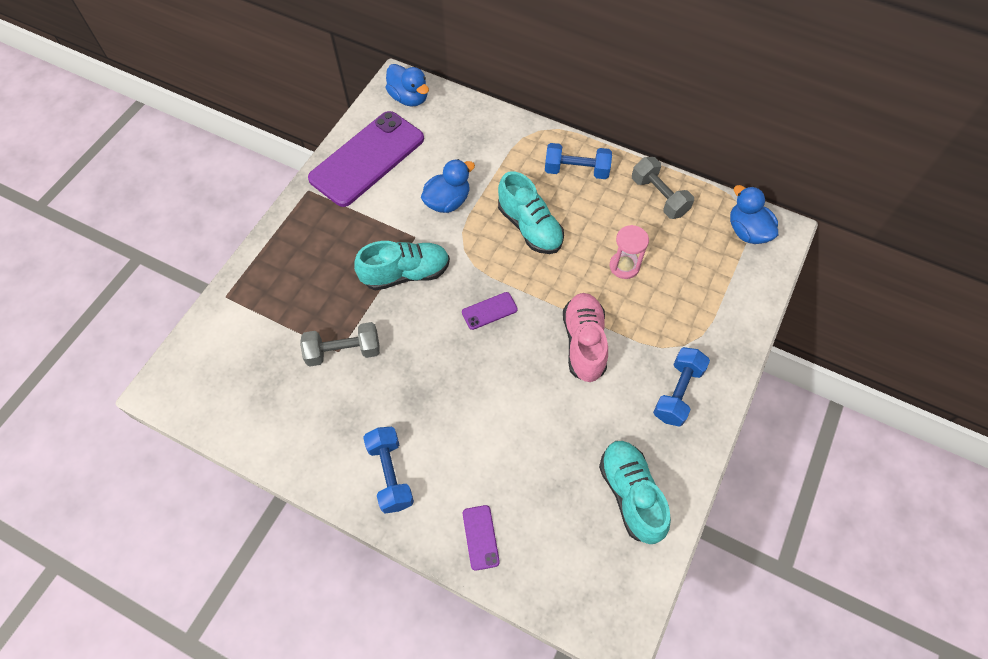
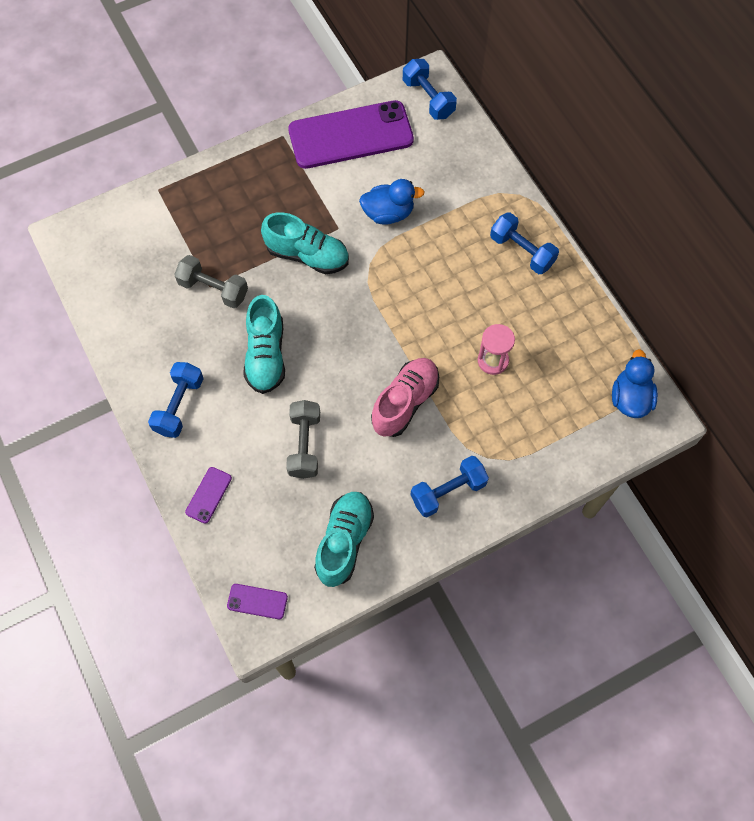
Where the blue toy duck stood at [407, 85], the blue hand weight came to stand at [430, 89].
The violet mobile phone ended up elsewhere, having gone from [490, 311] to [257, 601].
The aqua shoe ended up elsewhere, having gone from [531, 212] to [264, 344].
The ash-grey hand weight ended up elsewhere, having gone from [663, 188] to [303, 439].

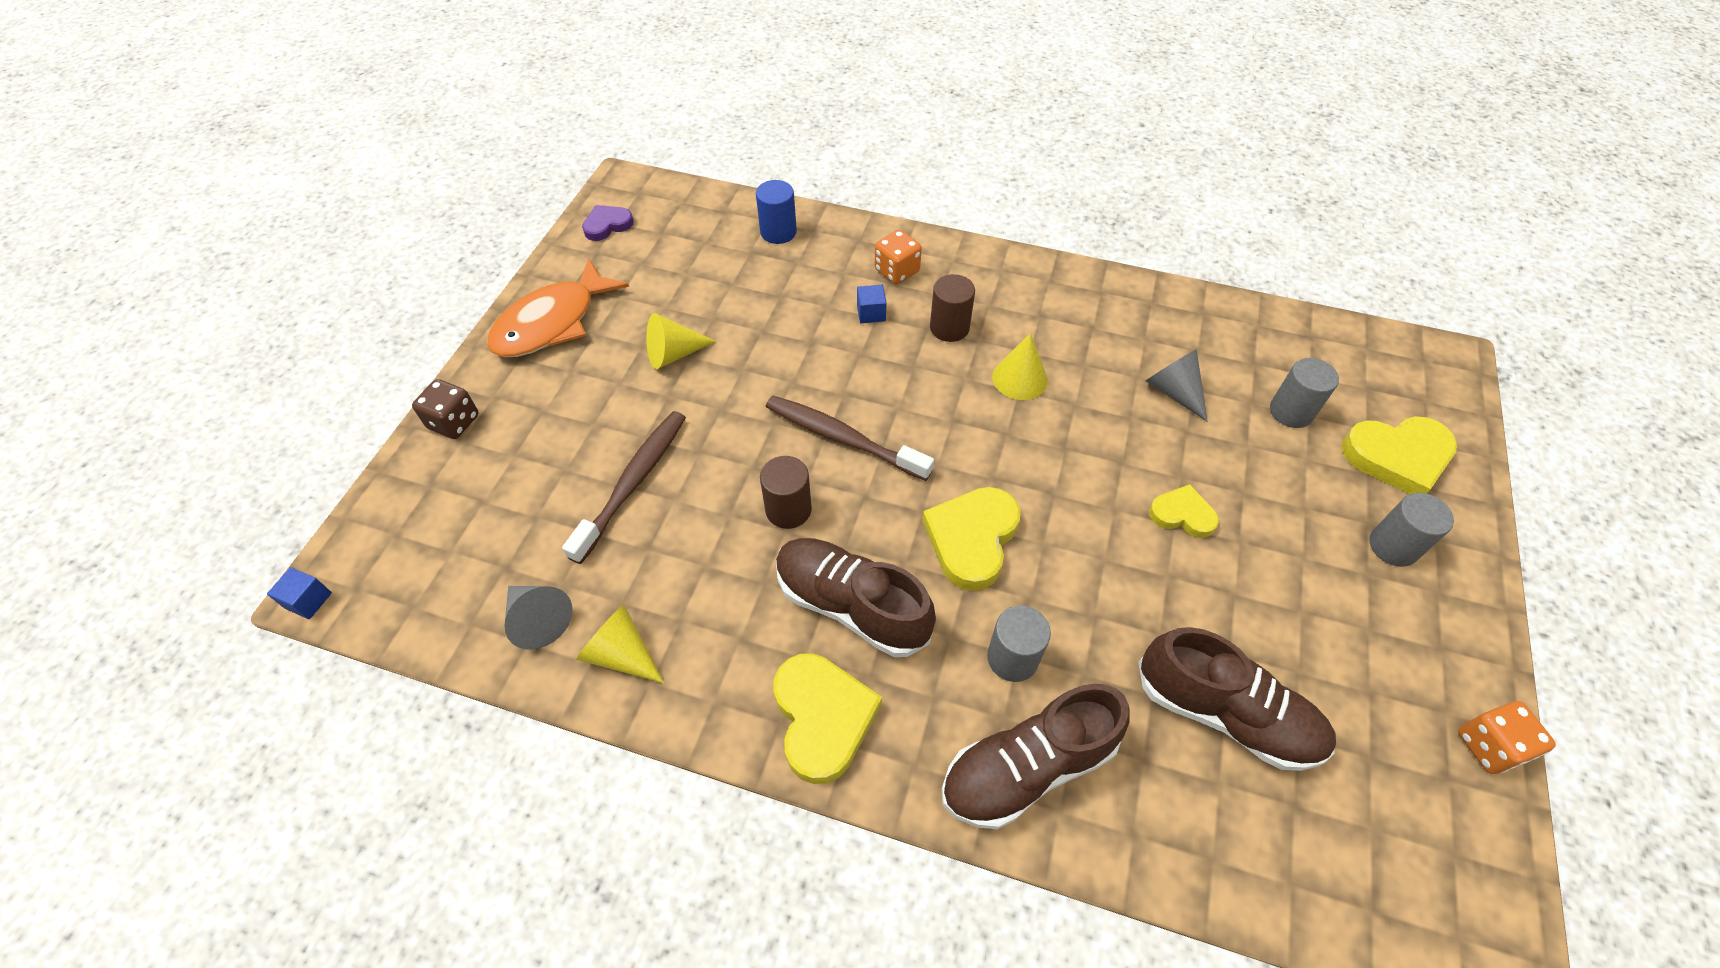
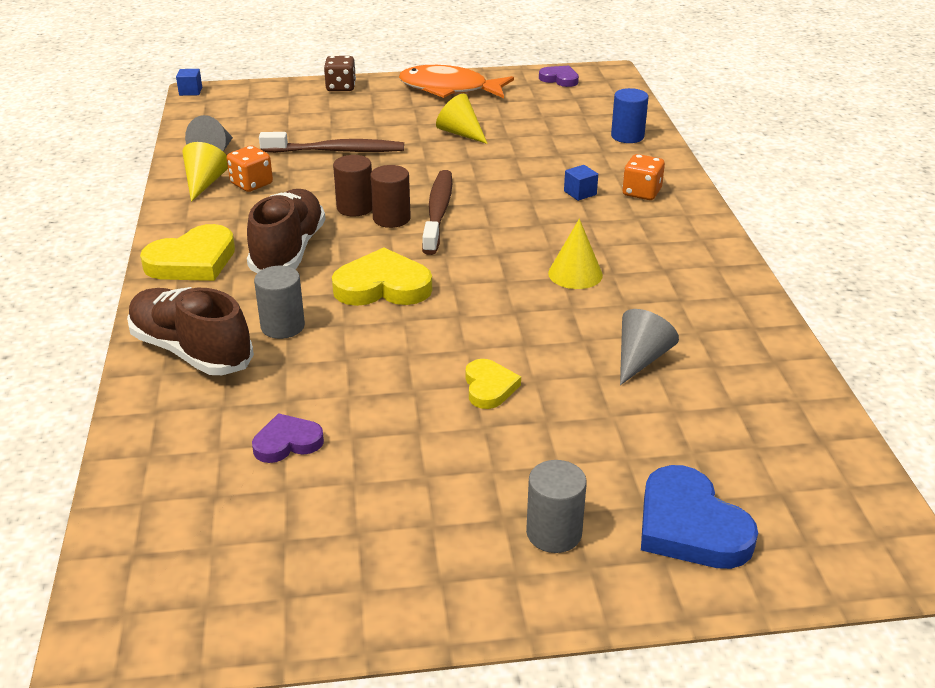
The dark brown cylinder ended up elsewhere, having gone from [952, 308] to [390, 196].
Where the dark brown shoe stood at [1237, 699], the violet heart came to stand at [288, 438].
The second view lost the ash-grey cylinder at [1304, 393].
What was the golden heart at [1399, 455] turned into the blue heart at [699, 517].
The orange-coloured game die ended up elsewhere, having gone from [1507, 737] to [250, 168].

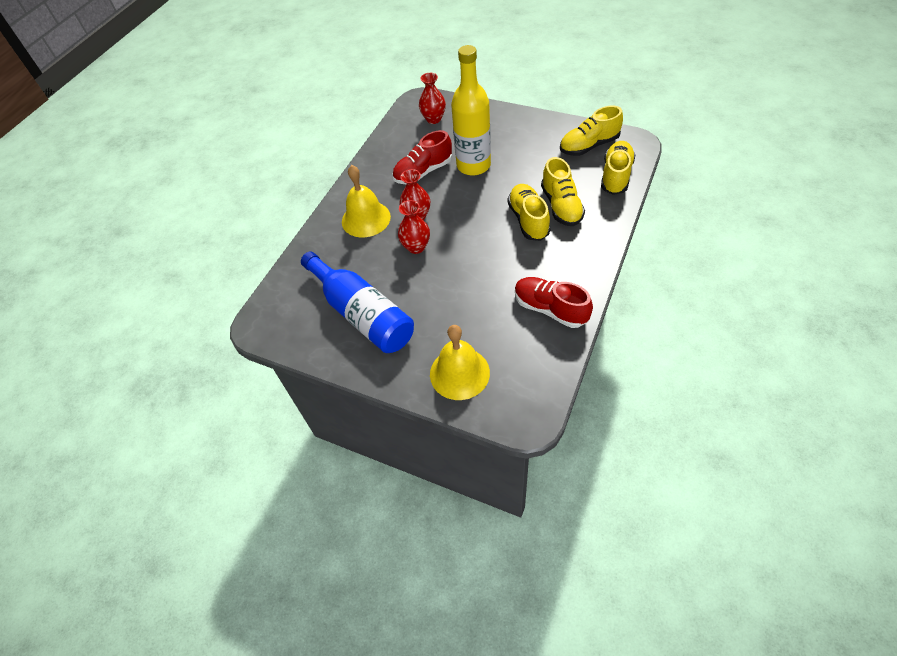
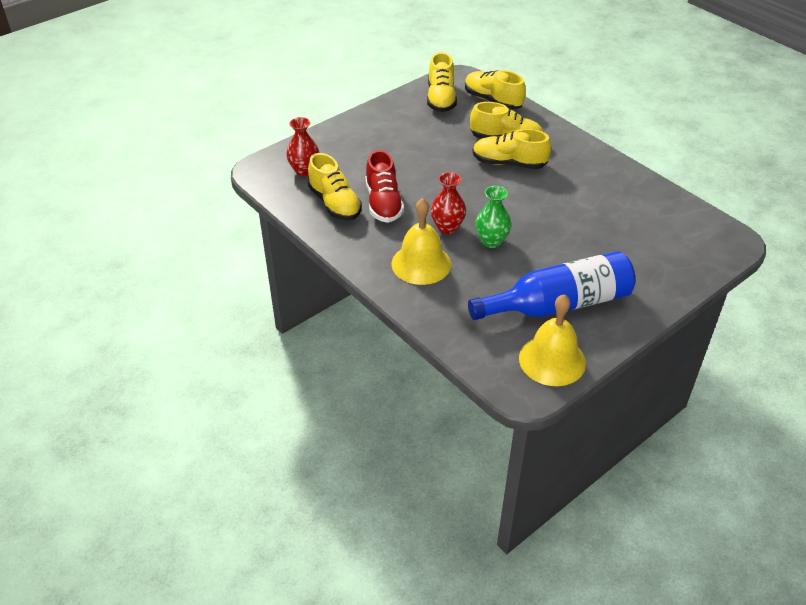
What was the crimson flower vase at [414, 227] turned into the emerald flower vase at [493, 217].
The golden bell ended up elsewhere, having gone from [460, 362] to [552, 340].
The second view lost the golden bottle at [471, 110].
The second view lost the crimson shoe at [554, 302].
The second view gained the golden shoe at [335, 186].

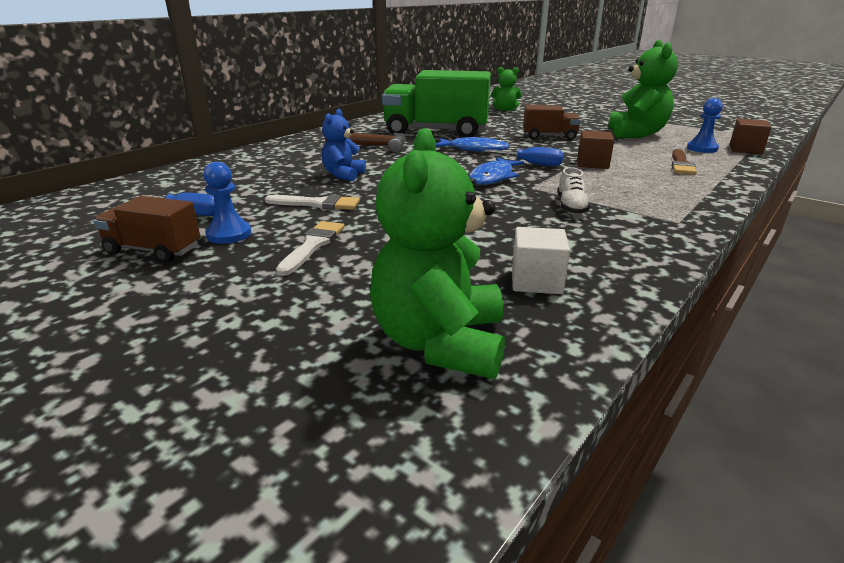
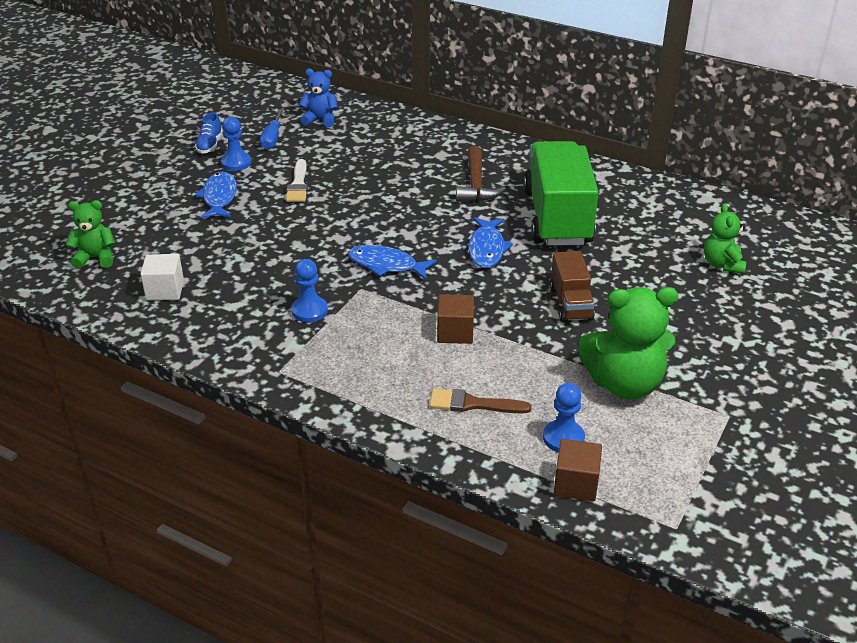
Where the dark brown toy truck stood at [146, 229], the blue shoe came to stand at [209, 133].
Where the white brush stood at [310, 248], the blue fish came to stand at [216, 195].
The blue stuffed bear ended up elsewhere, having gone from [344, 145] to [318, 98].
The size of the emerald stuffed bear at [437, 253] changed by a factor of 0.57.
The second view lost the blue flat screwdriver at [523, 156].
Where the white shoe stood at [573, 190], the blue game pawn came to stand at [309, 290].

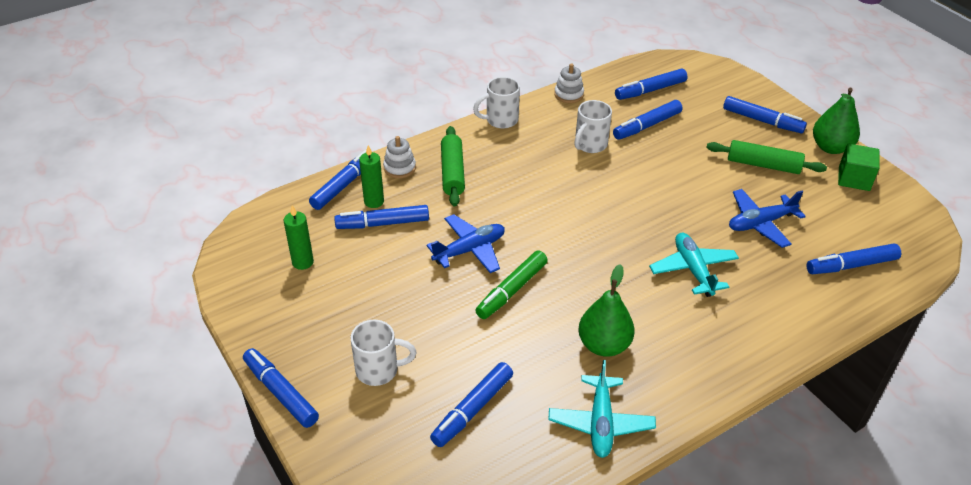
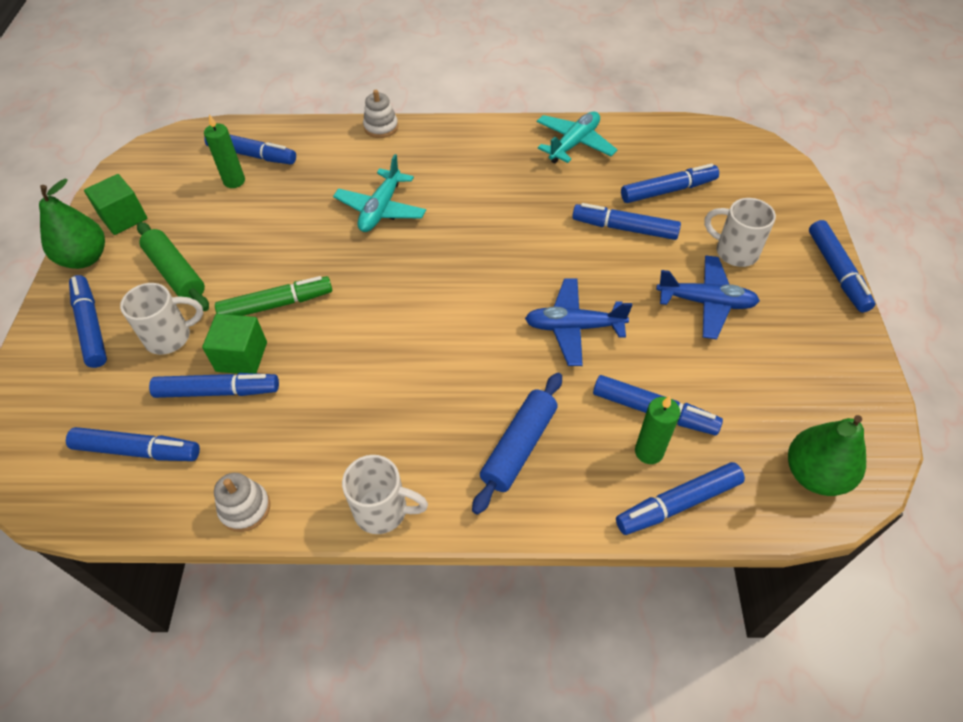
The emerald candle ended up elsewhere, having gone from [299, 237] to [224, 151].
The white stacking rings ended up elsewhere, having gone from [399, 157] to [380, 114].
What was the emerald rolling pin at [453, 166] turned into the blue rolling pin at [517, 444].
The emerald marker pen ended up elsewhere, having gone from [511, 285] to [273, 296].
The white mug ended up elsewhere, having gone from [593, 126] to [161, 319].
The emerald pear ended up elsewhere, having gone from [606, 310] to [827, 455].
The blue plane ended up elsewhere, having gone from [767, 218] to [708, 297].
The second view gained the emerald block at [234, 344].
The second view gained the blue marker pen at [626, 221].

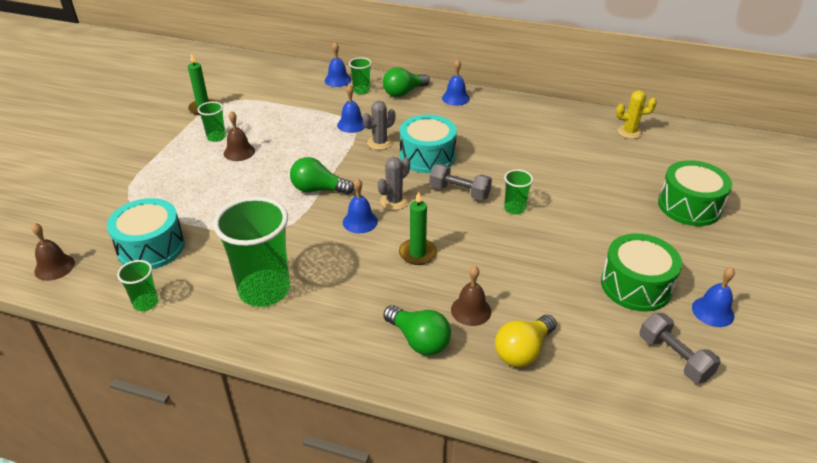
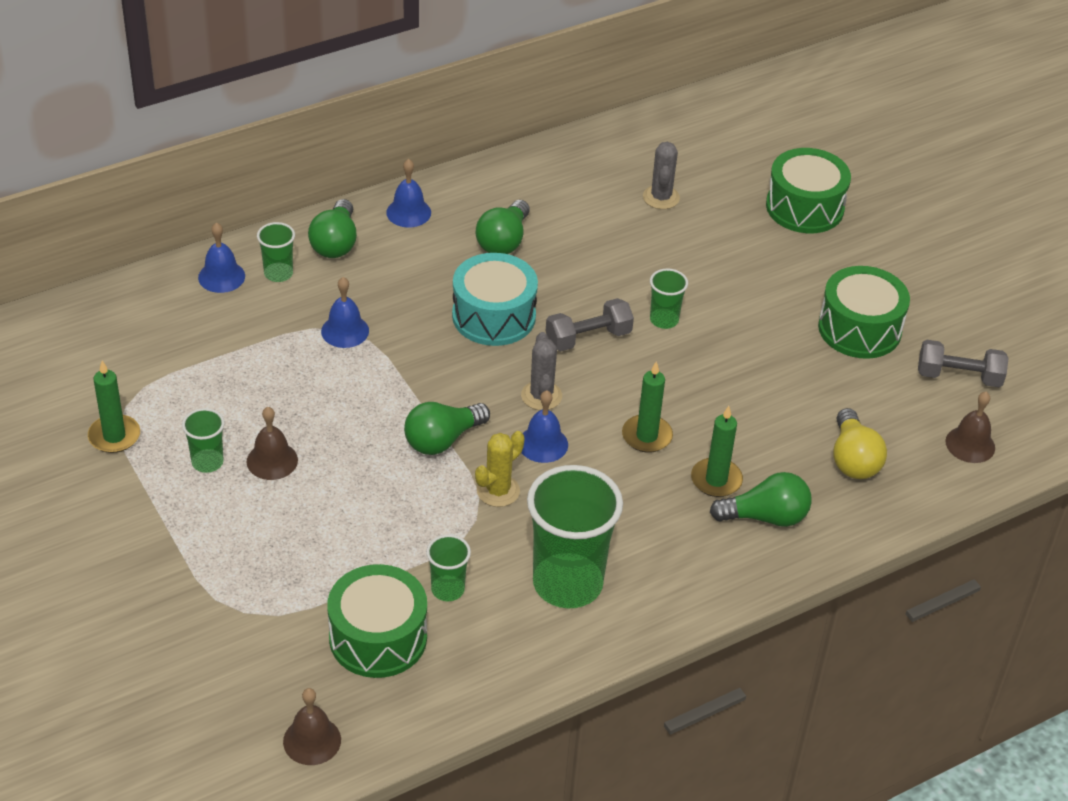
What was the aqua toy drum at [146, 233] turned into the emerald toy drum at [377, 621].
The emerald cup ended up elsewhere, having gone from [138, 285] to [448, 567].
The ash-grey cactus ended up elsewhere, having gone from [379, 125] to [661, 175].
The dark brown bell ended up elsewhere, having gone from [471, 296] to [970, 427].
The golden cactus ended up elsewhere, having gone from [636, 114] to [500, 469].
The second view lost the blue bell at [713, 297].
The second view gained the emerald light bulb at [503, 227].
The second view gained the emerald candle at [717, 451].

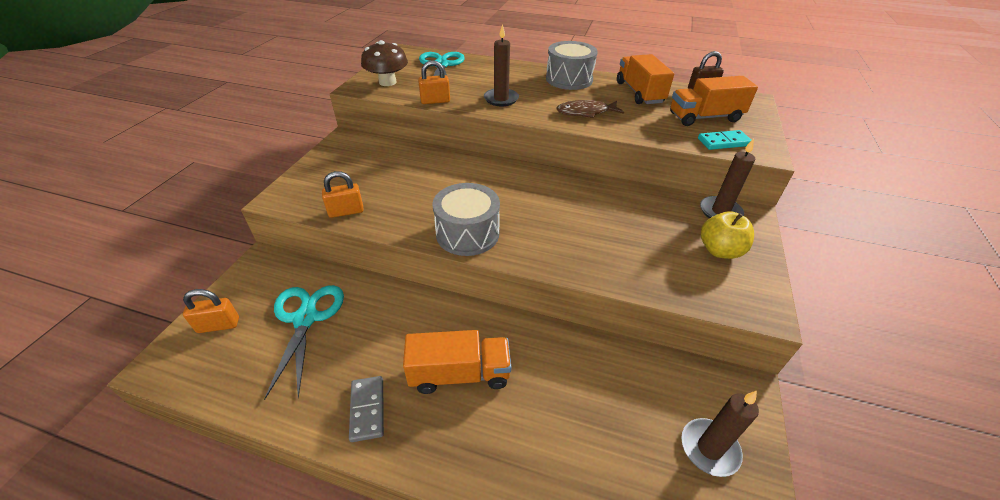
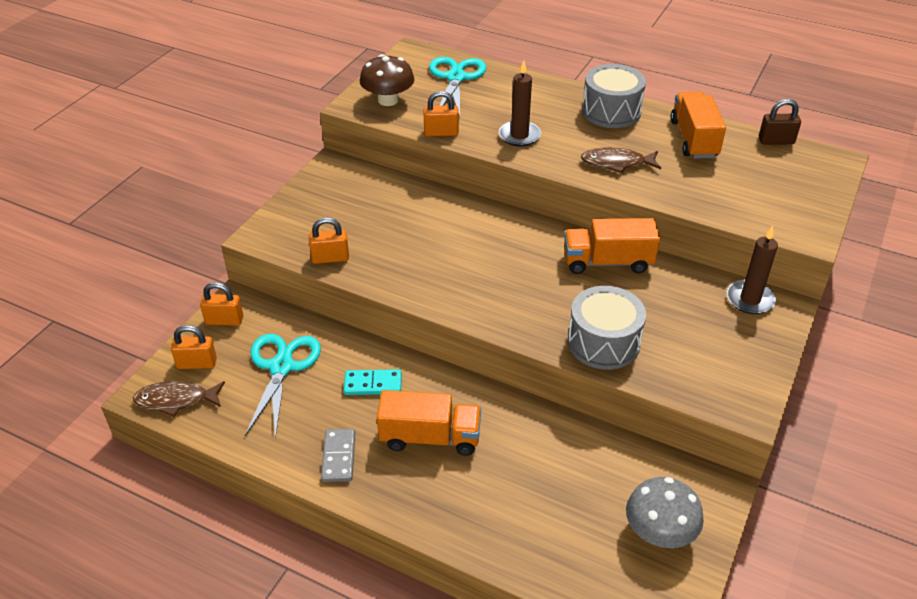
The ash-grey toy drum ended up elsewhere, having gone from [466, 219] to [607, 328].
The orange-coloured toy truck ended up elsewhere, having gone from [714, 101] to [612, 246].
Where the dark brown candle stood at [720, 434], the ash-grey mushroom came to stand at [665, 512].
The aqua domino tile ended up elsewhere, having gone from [724, 140] to [373, 382].
The second view lost the golden toy apple at [727, 235].
The second view gained the dark brown fish at [179, 399].
The second view gained the orange-coloured small lock at [221, 304].

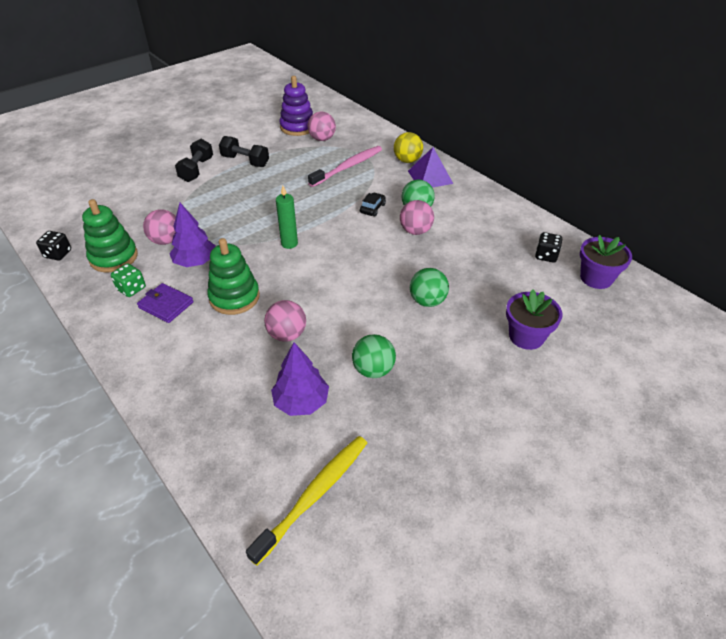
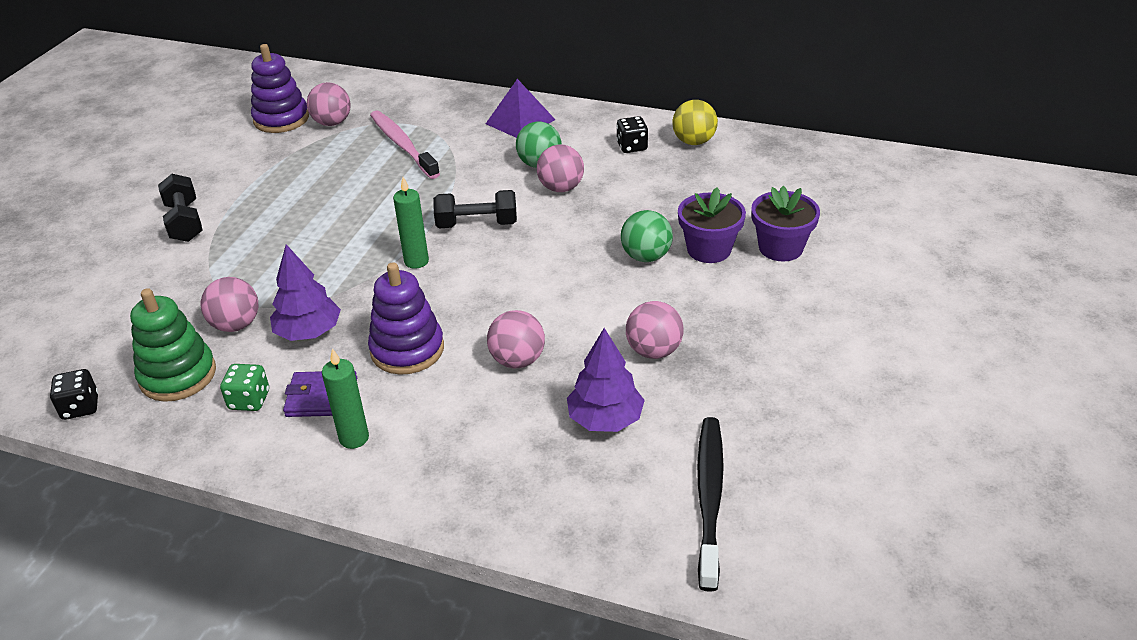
What was the emerald stacking rings at [233, 276] turned into the violet stacking rings at [406, 318].
The ebony hand weight ended up elsewhere, having gone from [244, 151] to [475, 209].
What was the golden toothbrush at [306, 501] turned into the ebony toothbrush at [710, 504].
The pink toothbrush at [345, 166] ended up facing another way, 45 degrees counterclockwise from before.
What was the emerald sphere at [374, 356] turned into the pink sphere at [655, 330].
The second view lost the ebony car at [373, 204].
The golden sphere ended up elsewhere, having gone from [408, 147] to [695, 122].
The ebony game die ended up elsewhere, having gone from [548, 247] to [632, 134].
The violet flower pot ended up elsewhere, having gone from [606, 262] to [712, 225].
The second view gained the emerald candle at [345, 398].

